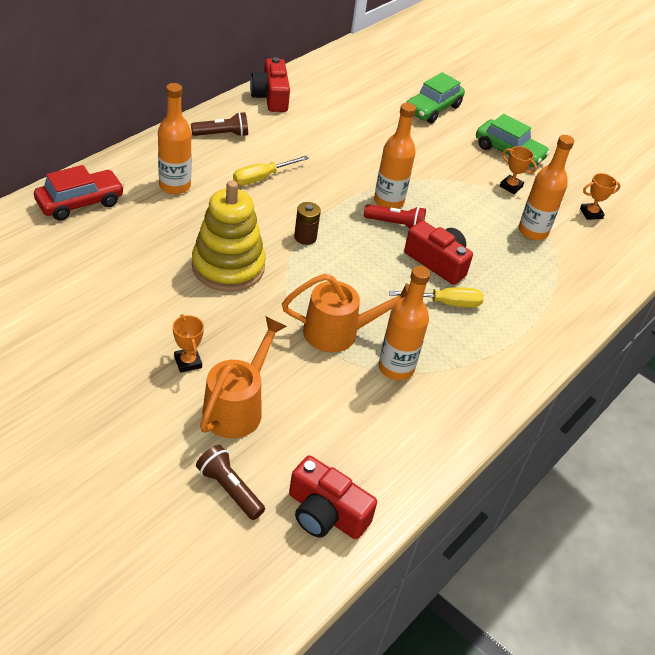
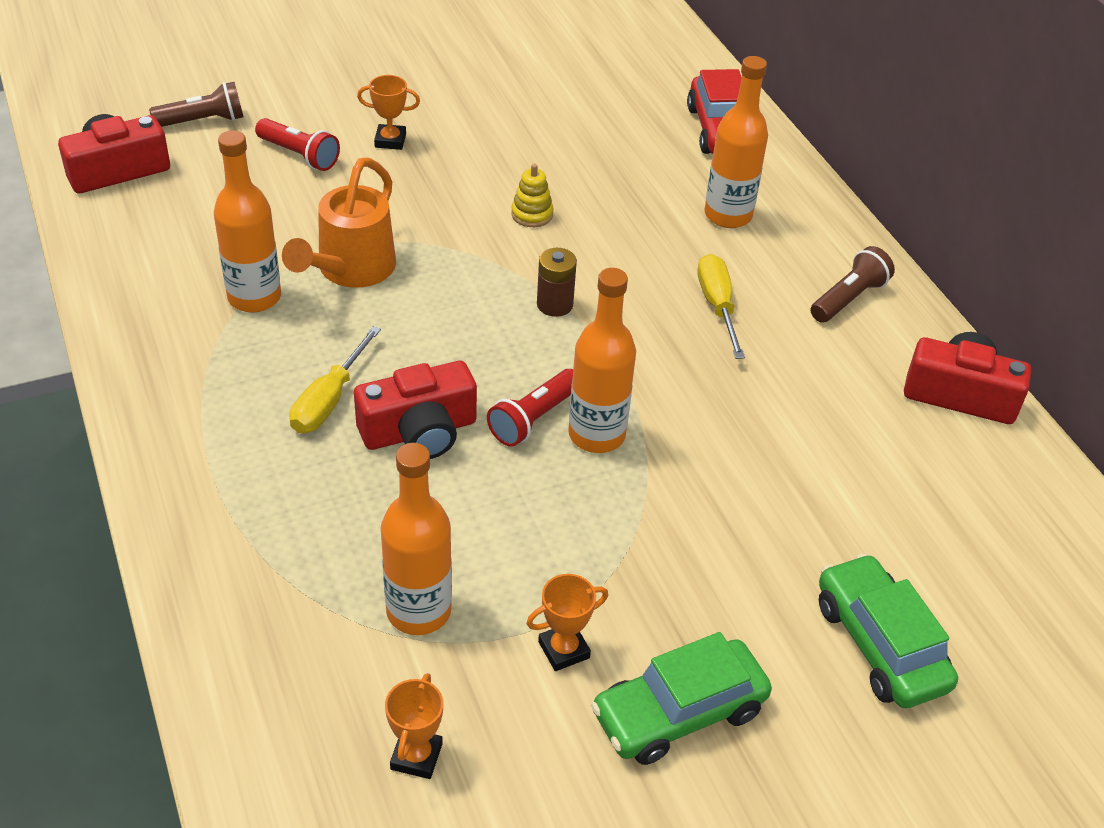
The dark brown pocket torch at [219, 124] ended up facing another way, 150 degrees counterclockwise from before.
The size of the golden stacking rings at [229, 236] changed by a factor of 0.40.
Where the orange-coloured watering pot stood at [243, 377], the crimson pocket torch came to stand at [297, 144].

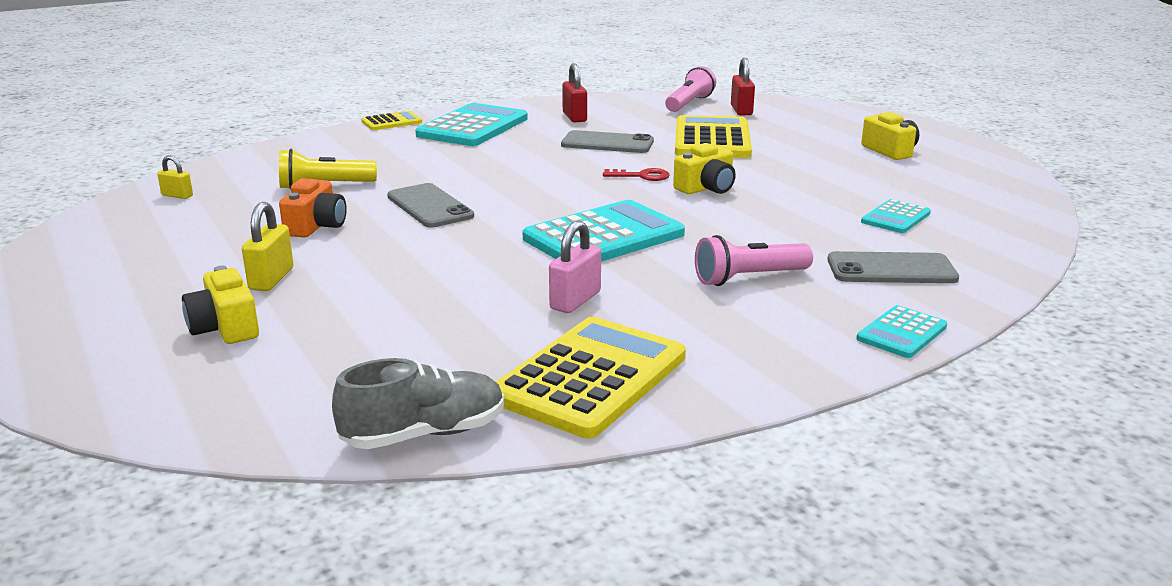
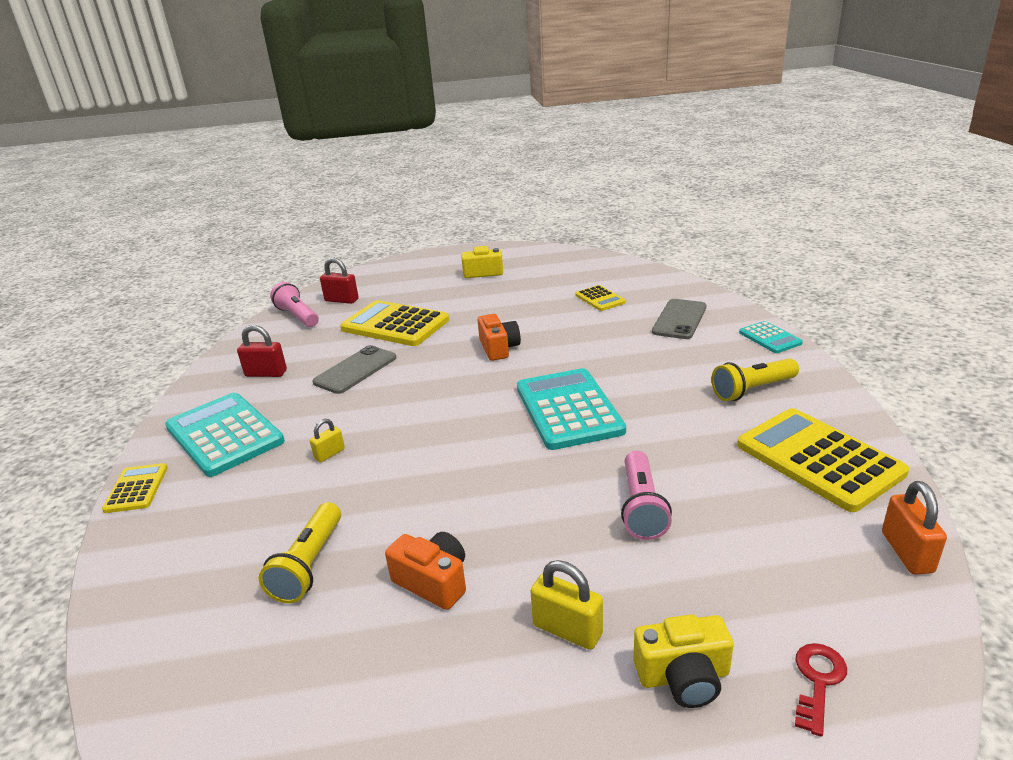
The golden small lock ended up elsewhere, having gone from [175, 177] to [327, 440].
Where the ash-grey shoe stood at [418, 403], the orange-coloured small lock came to stand at [914, 528].
The second view lost the ash-grey mobile phone at [430, 205].
The second view lost the pink small lock at [575, 266].
The crimson latchkey ended up elsewhere, having gone from [636, 174] to [821, 690].
What was the golden photo camera at [704, 168] turned into the orange-coloured photo camera at [499, 337].
The pink pocket torch ended up elsewhere, having gone from [754, 260] to [646, 495].
What was the aqua pocket calculator at [896, 216] turned into the golden pocket calculator at [601, 298].
The second view gained the golden pocket torch at [755, 379].

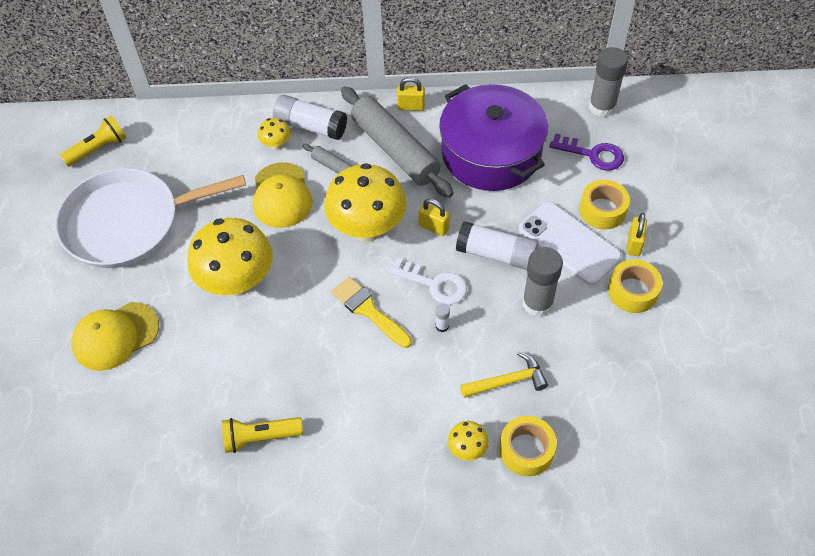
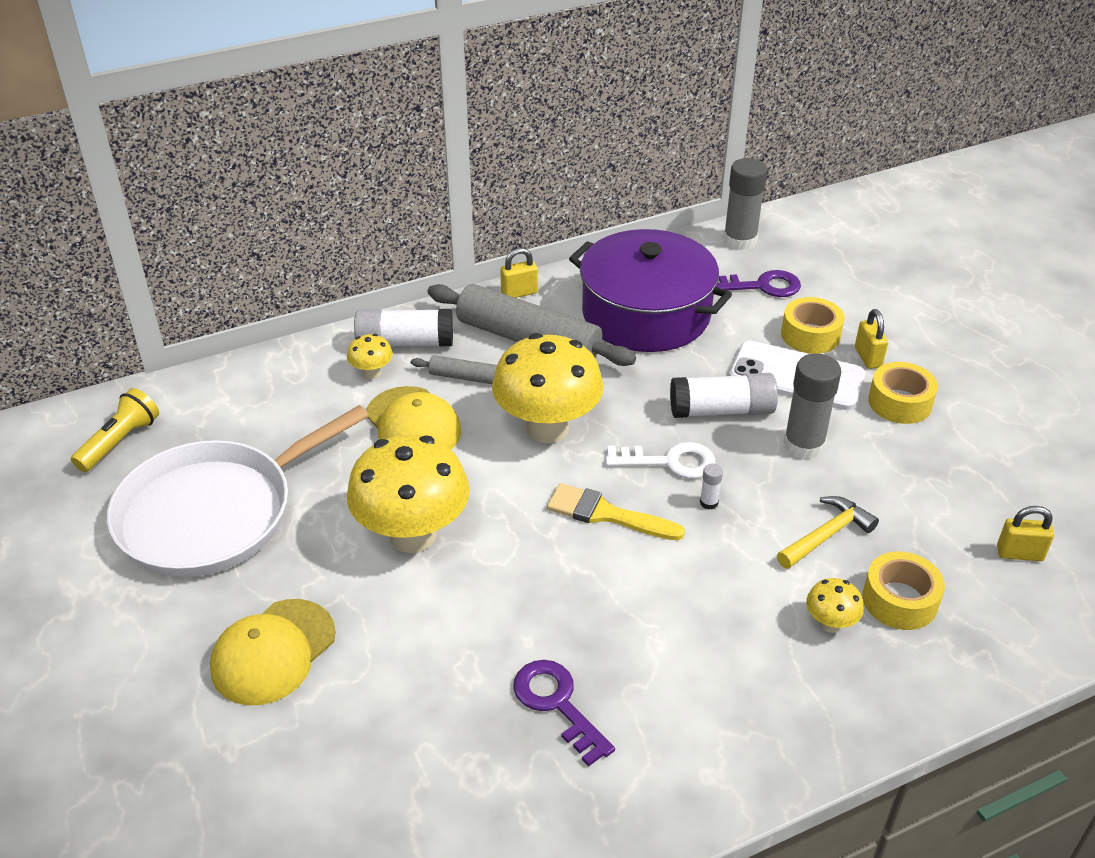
Where the golden pocket torch stood at [262, 435], the violet latchkey came to stand at [564, 713].
The golden small lock ended up elsewhere, having gone from [434, 217] to [1025, 533].

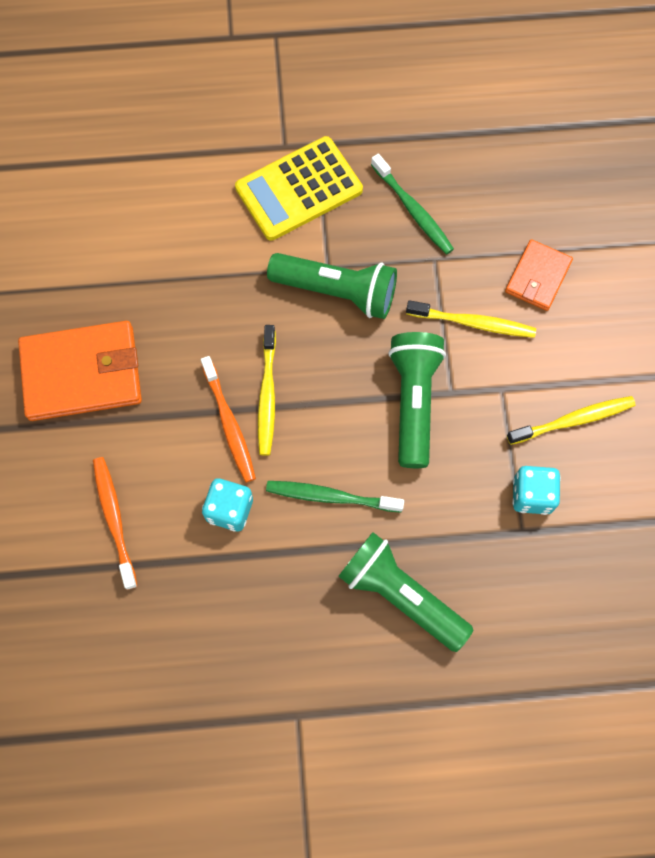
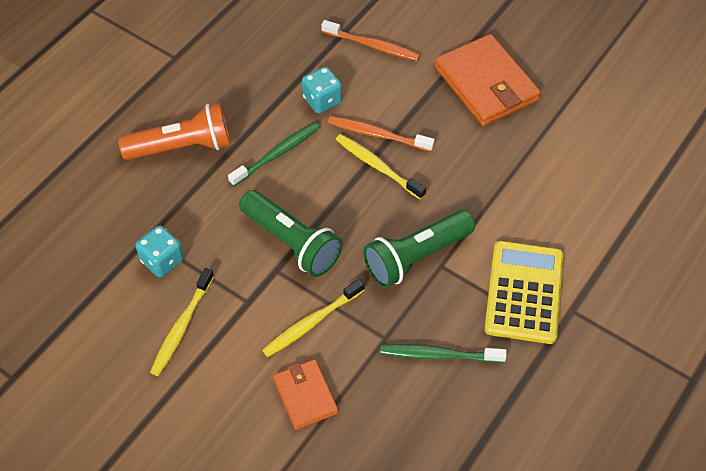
The orange-coloured billfold at [80, 371] ended up facing another way, 60 degrees counterclockwise from before.
What was the emerald pocket torch at [405, 592] turned into the orange-coloured pocket torch at [174, 131].

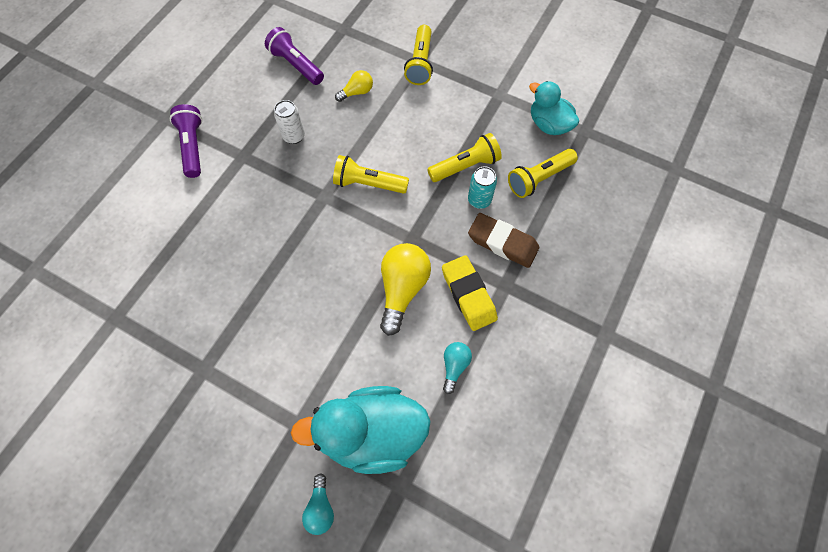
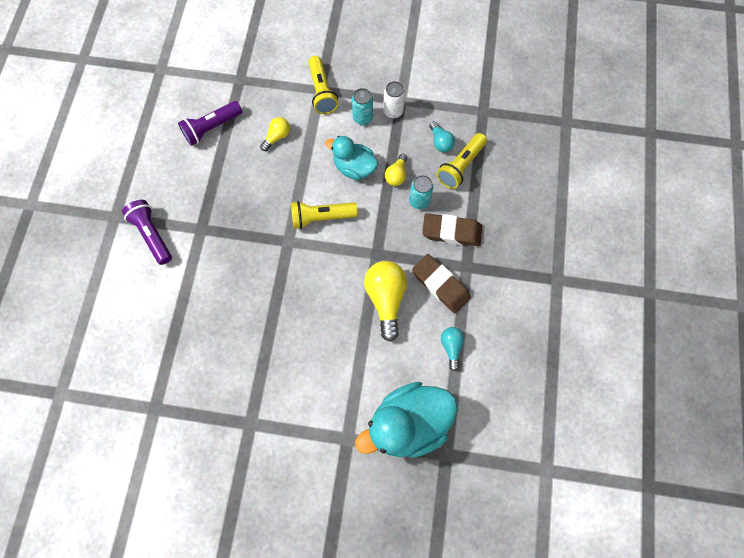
The violet pocket torch at [294, 56] ended up facing another way, 60 degrees counterclockwise from before.
The white tin ended up elsewhere, having gone from [289, 122] to [394, 100].
The aqua light bulb ended up elsewhere, having gone from [318, 504] to [442, 136].
Where the golden pocket torch stood at [464, 157], the golden light bulb came to stand at [396, 170].
What was the golden gum eraser at [470, 293] turned into the dark brown gum eraser at [441, 283].
The aqua toy duck ended up elsewhere, having gone from [554, 108] to [351, 158].
The second view gained the aqua tin at [362, 106].

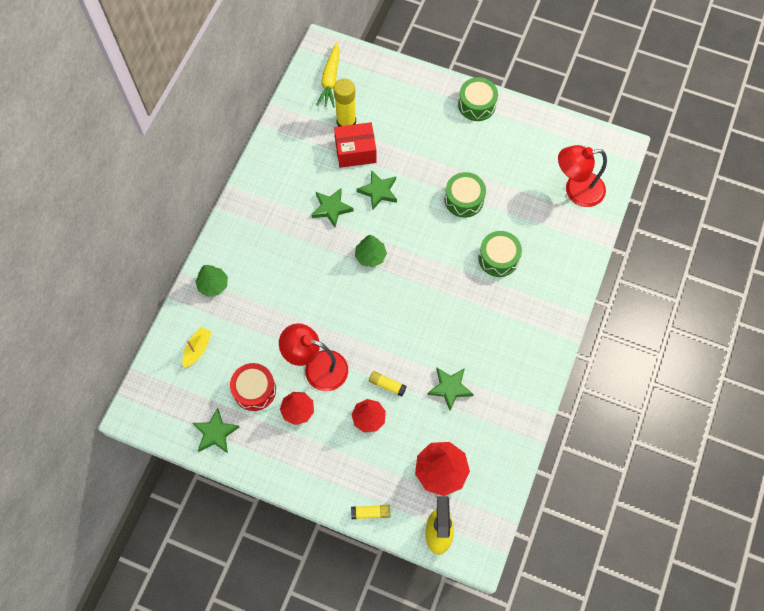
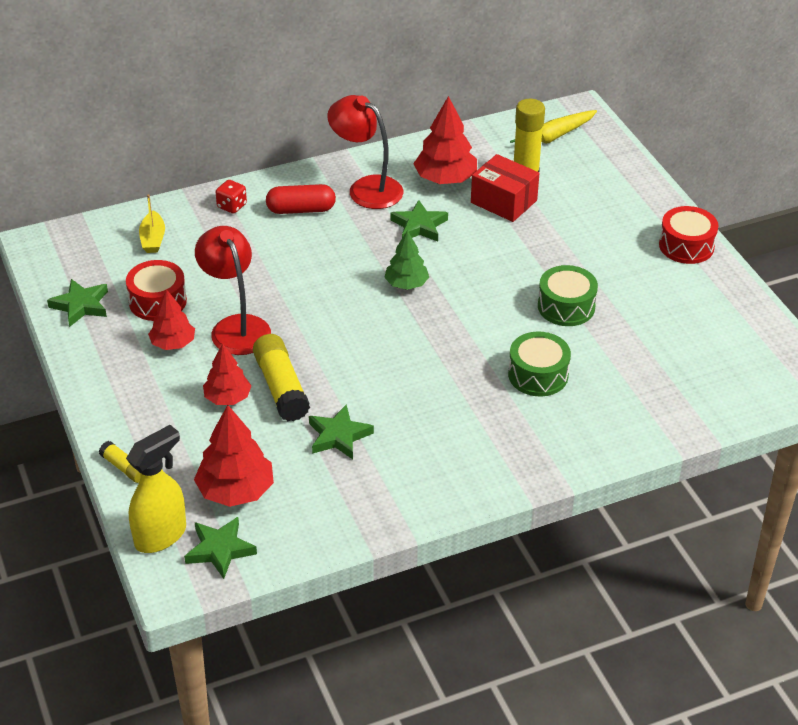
The golden sailboat at [197, 347] ended up facing another way, 105 degrees clockwise from before.
Where the emerald fir tree stood at [211, 281], the crimson game die came to stand at [231, 197].
The emerald five-pointed star ended up elsewhere, having gone from [377, 190] to [220, 548].
The size of the golden stick of glue at [388, 384] changed by a factor of 1.88.
What was the emerald toy drum at [478, 99] turned into the crimson toy drum at [688, 235].
The crimson lamp ended up elsewhere, having gone from [582, 176] to [365, 152].
The second view gained the crimson pill shape at [301, 199].
The second view gained the crimson fir tree at [445, 140].

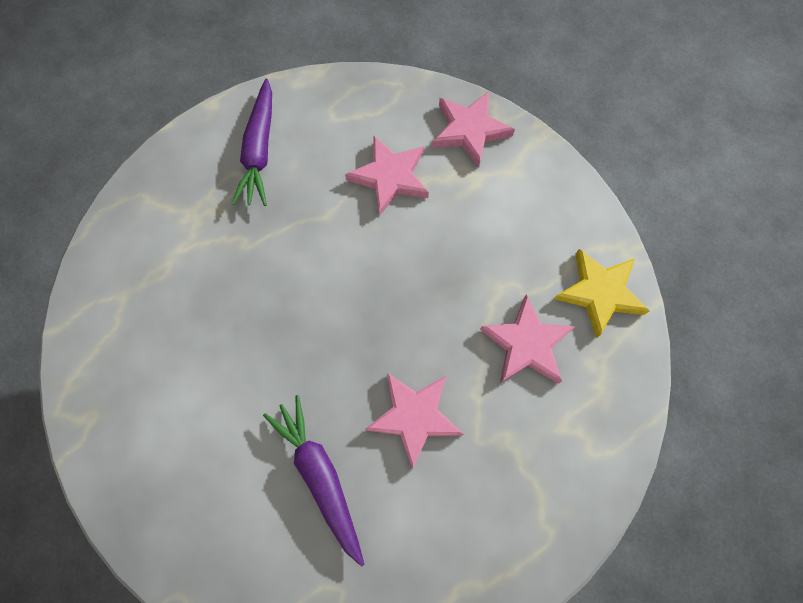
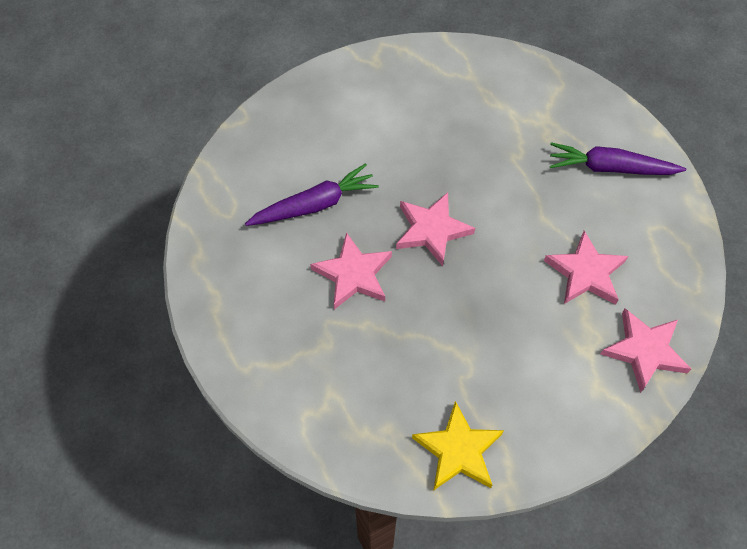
The pink five-pointed star ended up elsewhere, having gone from [527, 339] to [435, 229].

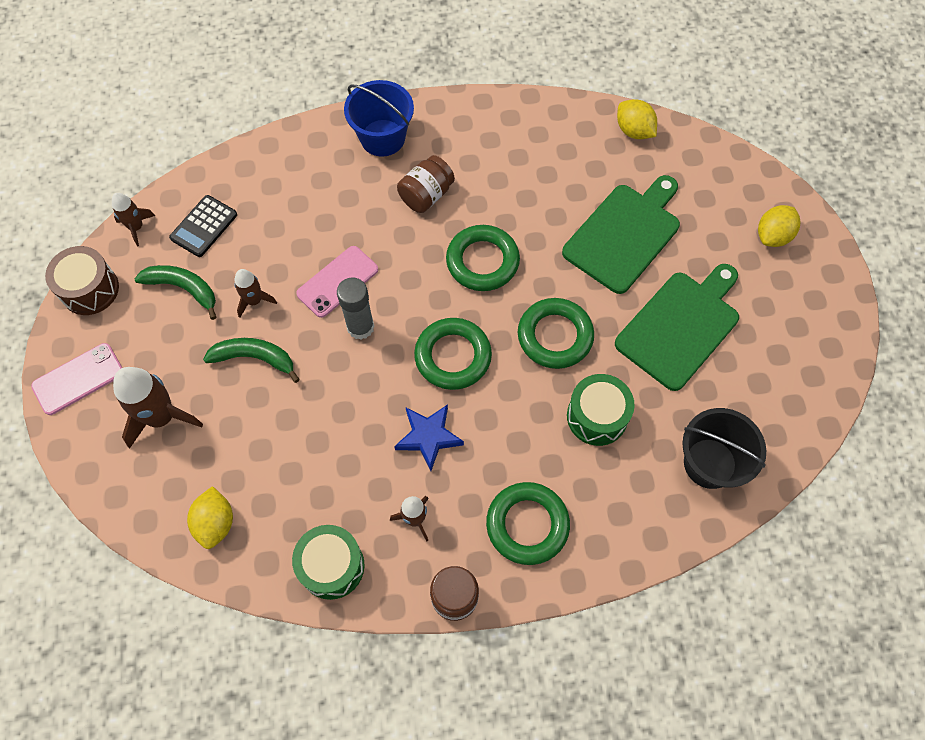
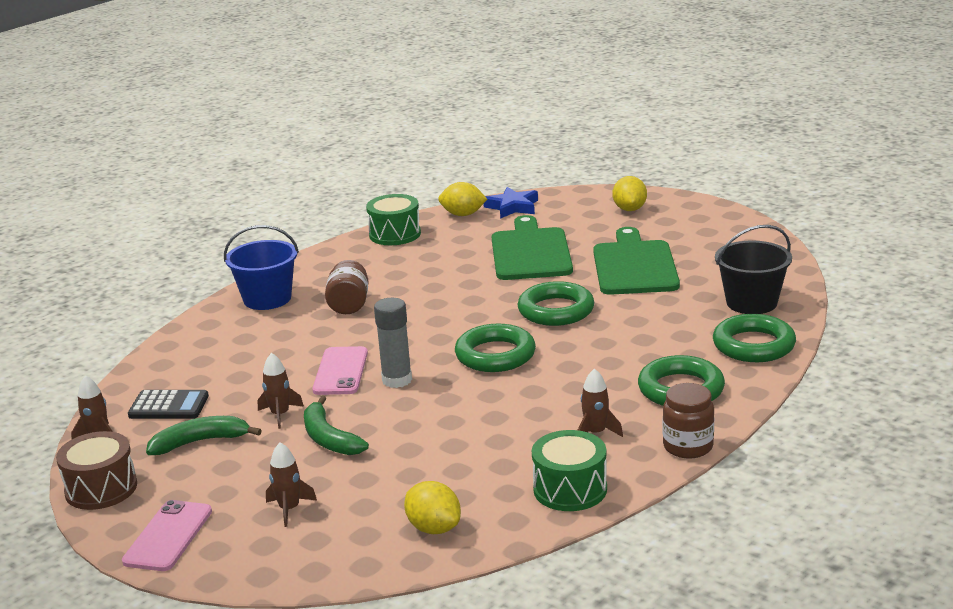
The size of the dark brown toy rocket at [158, 408] changed by a factor of 0.56.
The ebony pocket calculator at [203, 226] ended up facing another way, 75 degrees counterclockwise from before.
The emerald toy banana at [251, 360] ended up facing another way, 90 degrees counterclockwise from before.
The blue five-pointed star ended up elsewhere, having gone from [429, 437] to [511, 203].
The emerald ring ended up elsewhere, having gone from [483, 258] to [754, 338].
The emerald toy drum ended up elsewhere, having gone from [601, 410] to [393, 219].

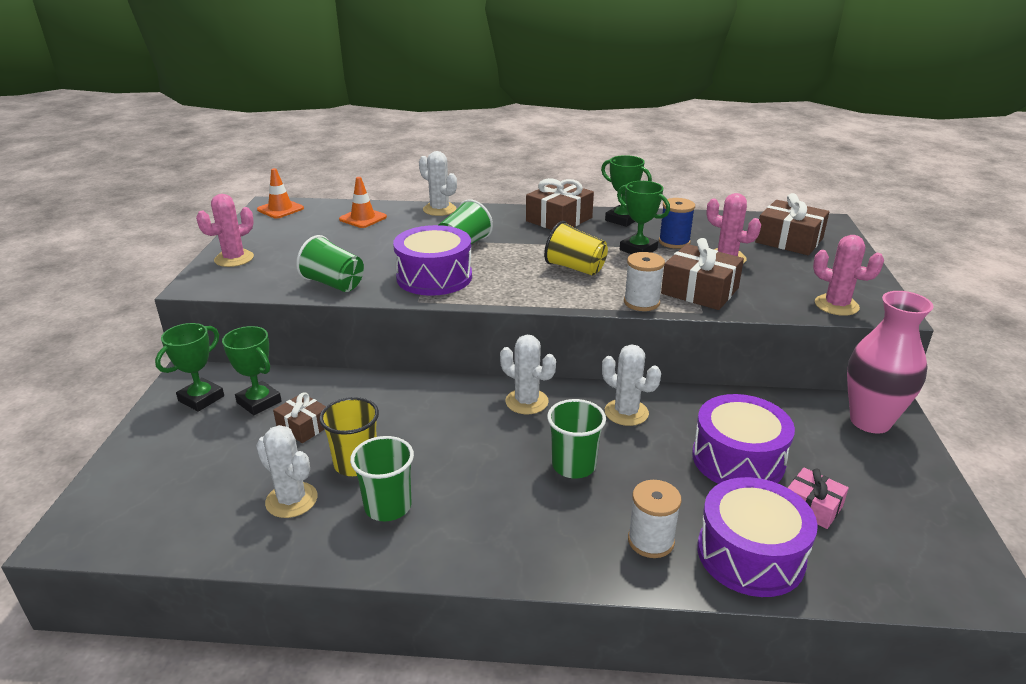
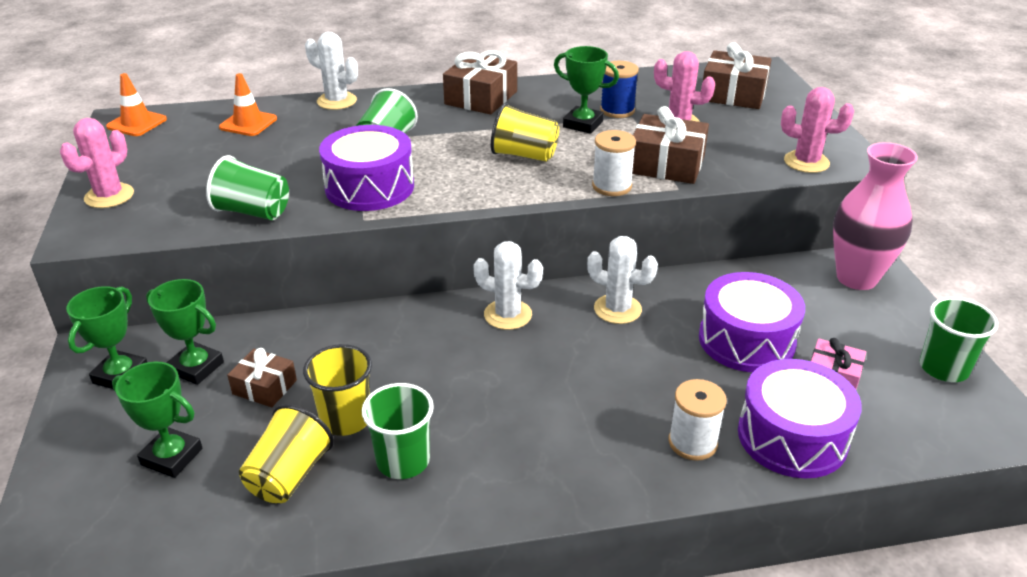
Where the white cactus stood at [287, 471], the golden cup came to stand at [286, 453].
The emerald cup ended up elsewhere, having gone from [576, 438] to [959, 339].
The emerald award cup ended up elsewhere, having gone from [626, 191] to [157, 420].

